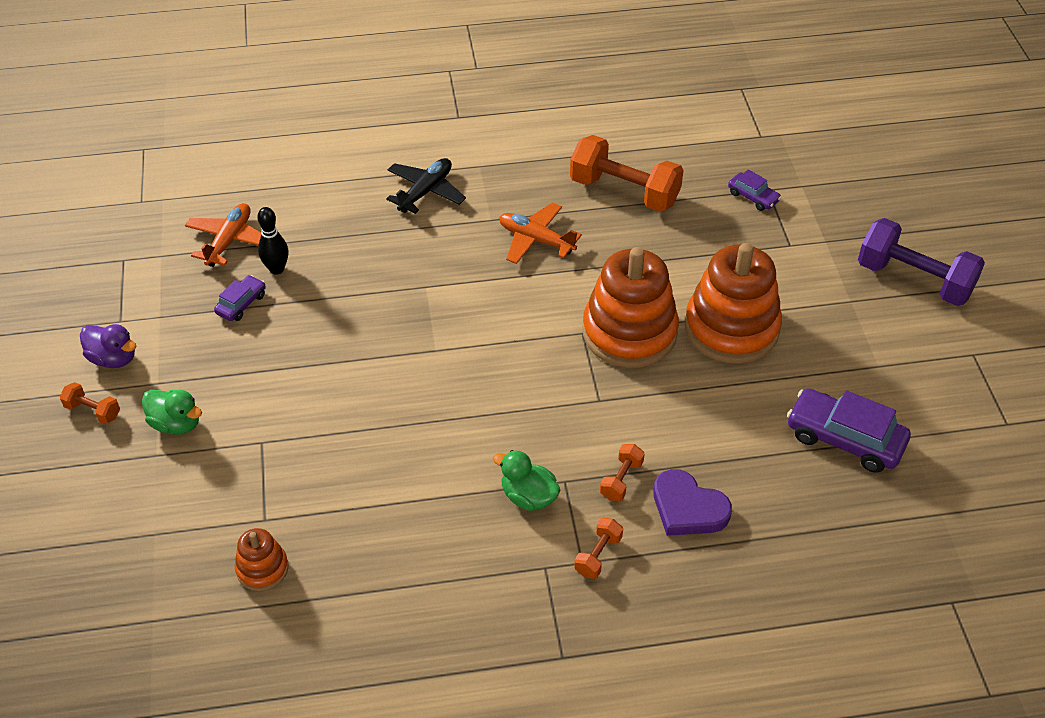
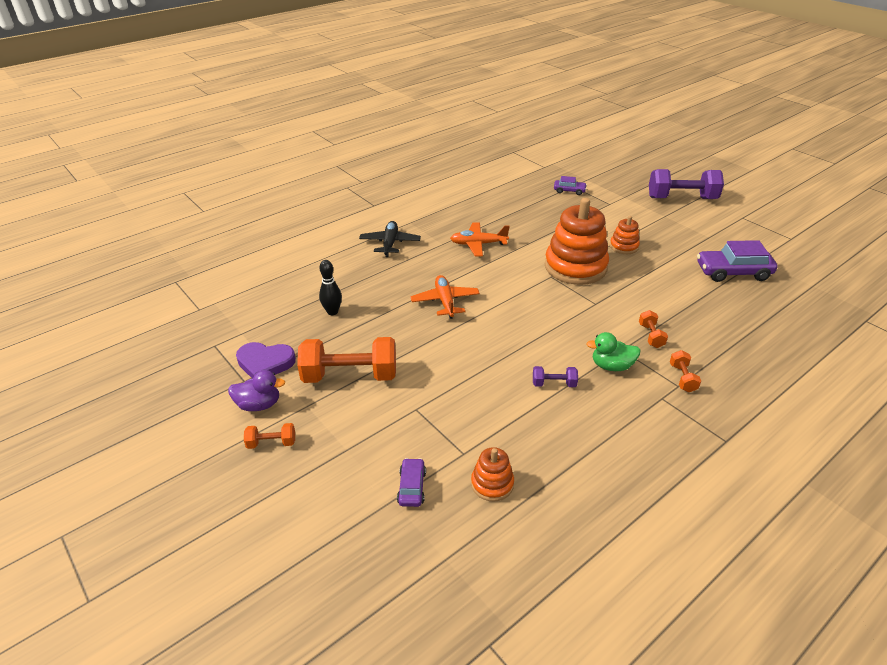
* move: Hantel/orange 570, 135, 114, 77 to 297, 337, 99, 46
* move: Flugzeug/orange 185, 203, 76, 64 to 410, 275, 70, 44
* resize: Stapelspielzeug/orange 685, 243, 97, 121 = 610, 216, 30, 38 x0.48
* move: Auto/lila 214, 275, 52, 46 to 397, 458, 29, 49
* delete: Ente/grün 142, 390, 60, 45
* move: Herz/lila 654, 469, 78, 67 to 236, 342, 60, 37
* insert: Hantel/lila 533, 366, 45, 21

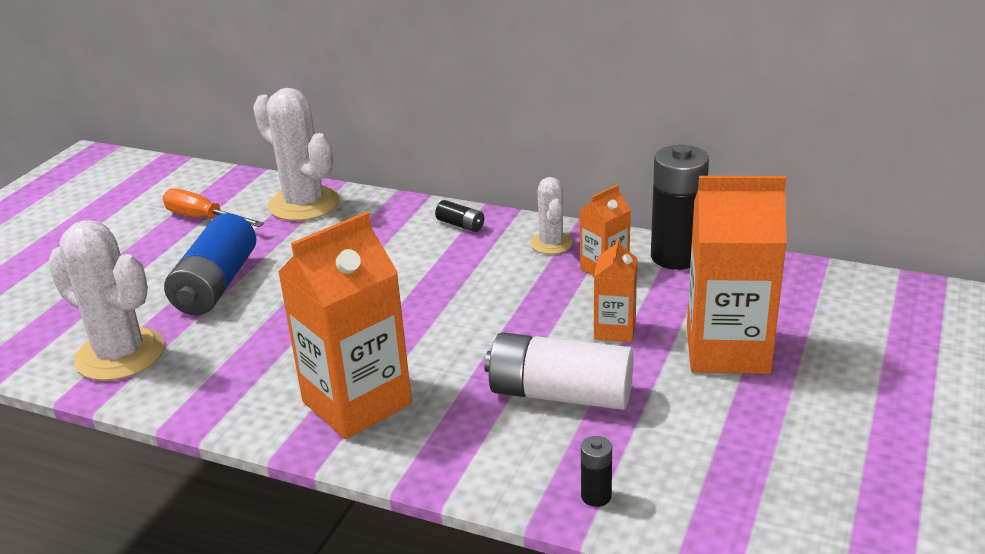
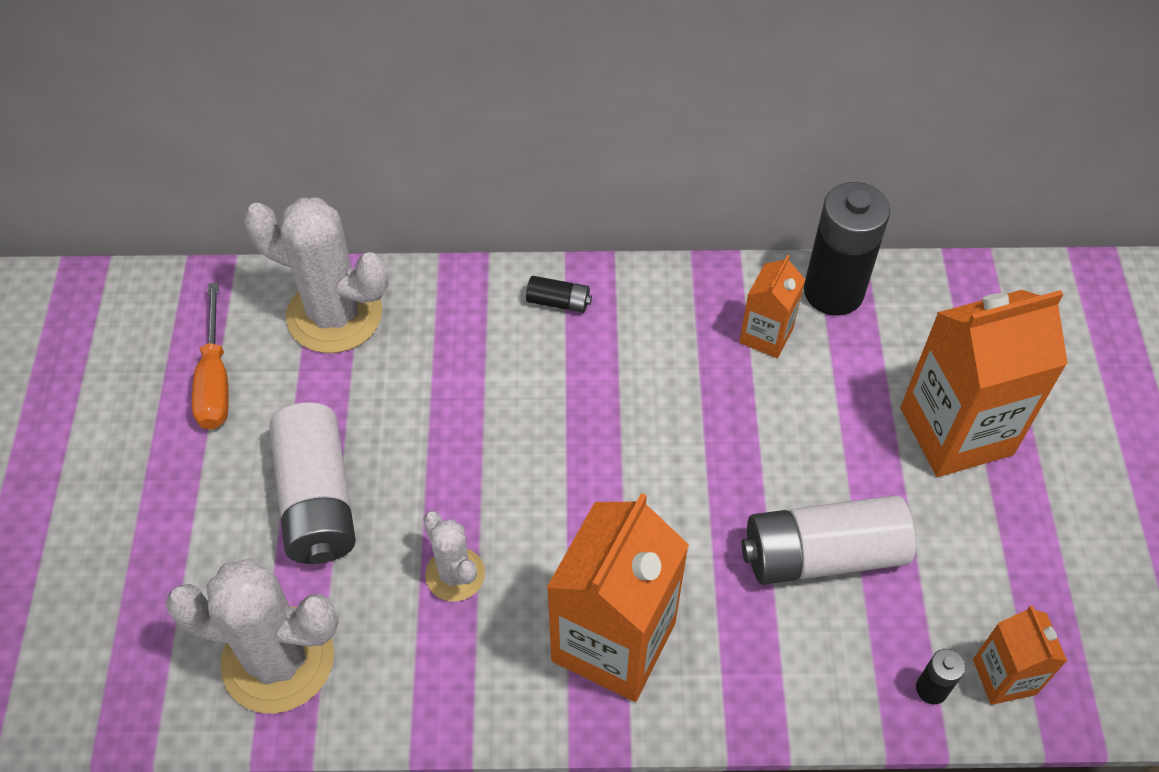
* move: Kaktus/weiß 530, 177, 43, 77 to 423, 511, 62, 91
* rotate: Schraubenzieher/orange 163, 189, 101, 38 = 192, 283, 37, 147 105 degrees counterclockwise
* recolor: Batterie/blau 164, 213, 92, 102 to Batterie/weiß 269, 402, 87, 162
* move: Getränkekarton/orange 594, 237, 44, 105 to 973, 605, 94, 100

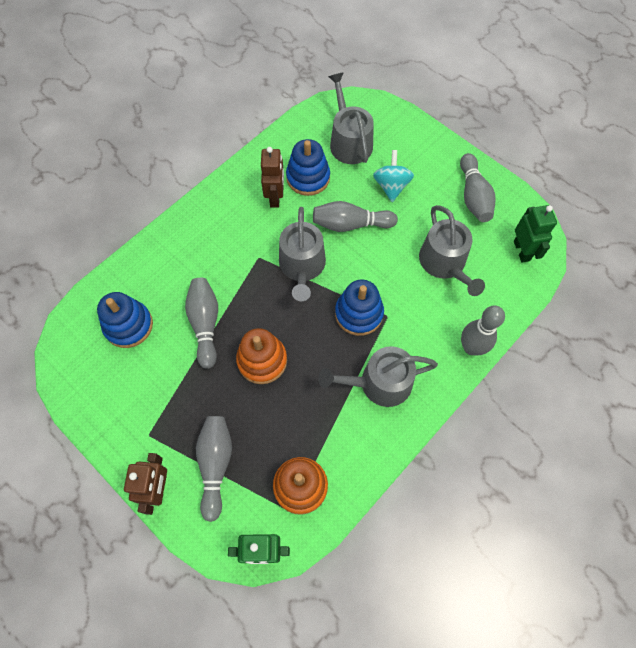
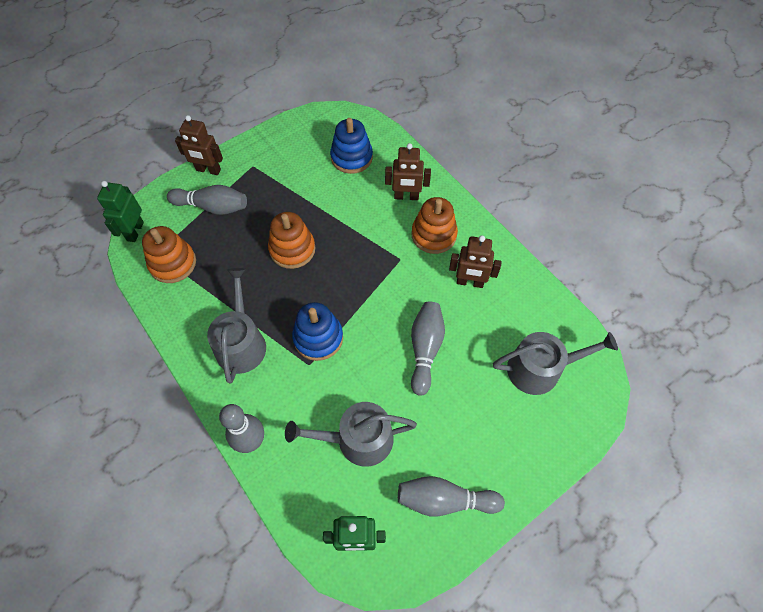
* delete: Stapelspielzeug/blau 286, 139, 44, 57
* delete: Kreisel/türkis 373, 150, 41, 52
* delete: Gießkanne/grau 279, 207, 47, 94
* delete: Bowlingkegel/grau 185, 278, 33, 91
* insert: Roboter/braun 385, 143, 46, 57
* insert: Stapelspielzeug/orange 412, 197, 46, 57

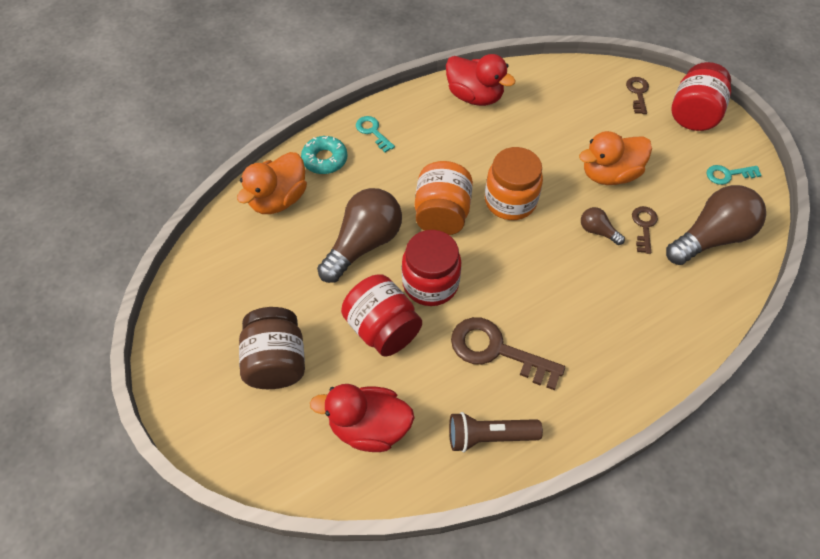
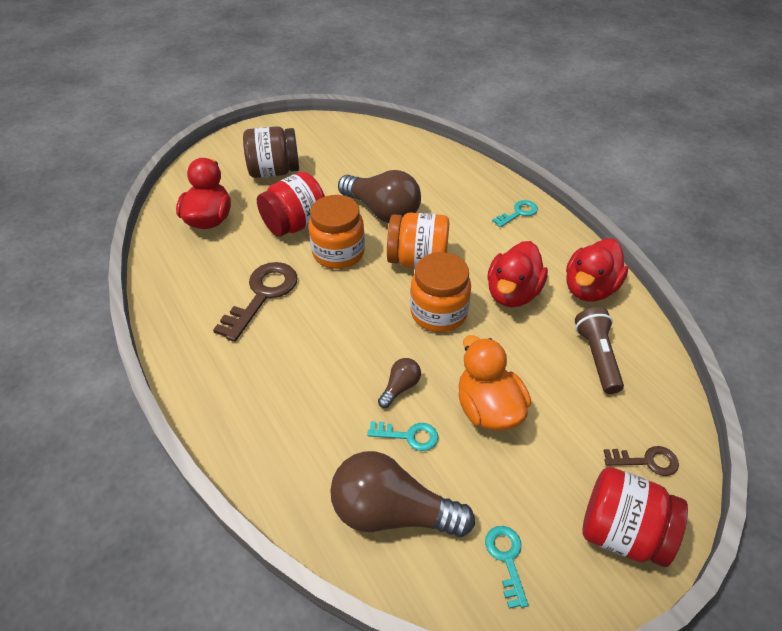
* delete: Donut/türkis 301, 136, 46, 38
* delete: Ente/orange 237, 152, 70, 62
* rotate: Glühbirne/braun 666, 185, 100, 80 = 330, 451, 145, 86 135 degrees clockwise
* recolor: Schlüssel/braun 632, 206, 26, 48 to Schlüssel/türkis 367, 421, 71, 30
* recolor: Einmachglas/rot 402, 230, 59, 76 to Einmachglas/orange 309, 195, 56, 74
* move: Taschenlampe/braun 449, 412, 94, 40 to 575, 307, 49, 87
* insert: Ente/rot 487, 241, 61, 66

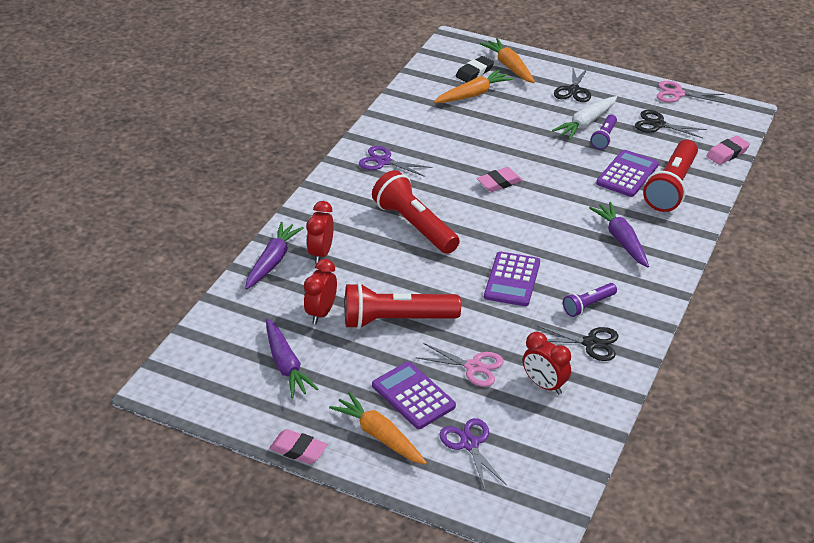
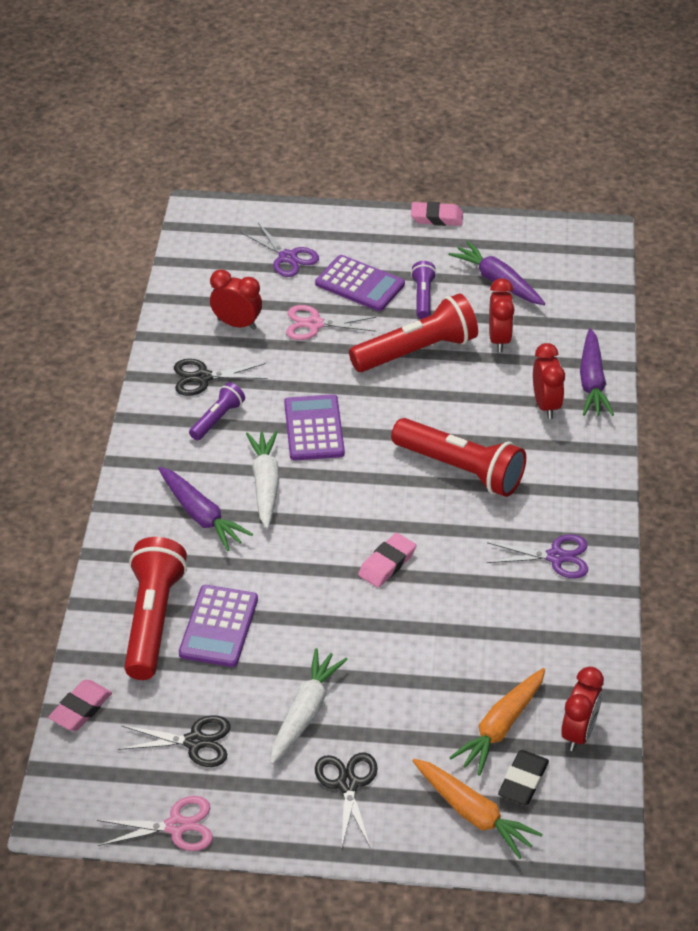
* move: Taschenlampe/lila 590, 114, 27, 36 to 411, 261, 26, 58
* delete: Karotte/orange 329, 392, 98, 73
* insert: Karotte/weiß 246, 431, 33, 98
* insert: Wecker/rot 561, 667, 43, 84

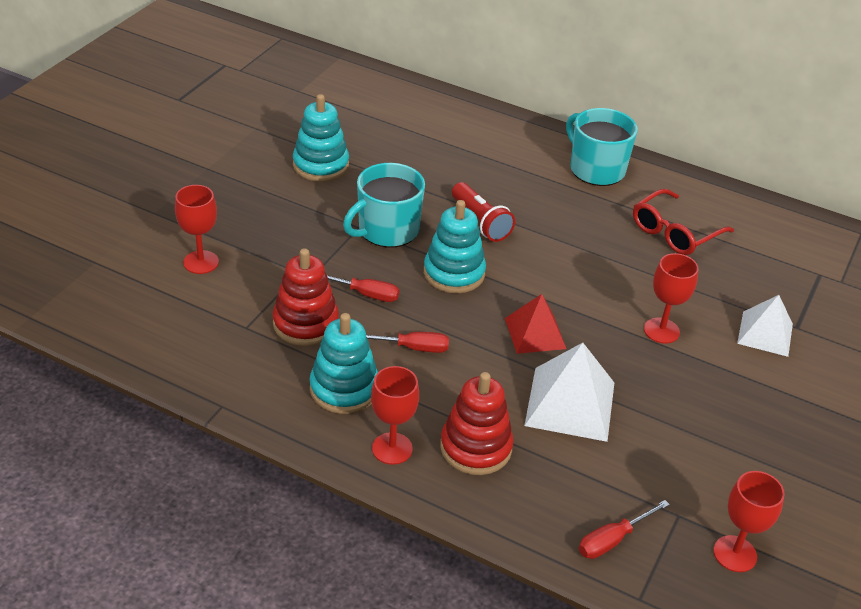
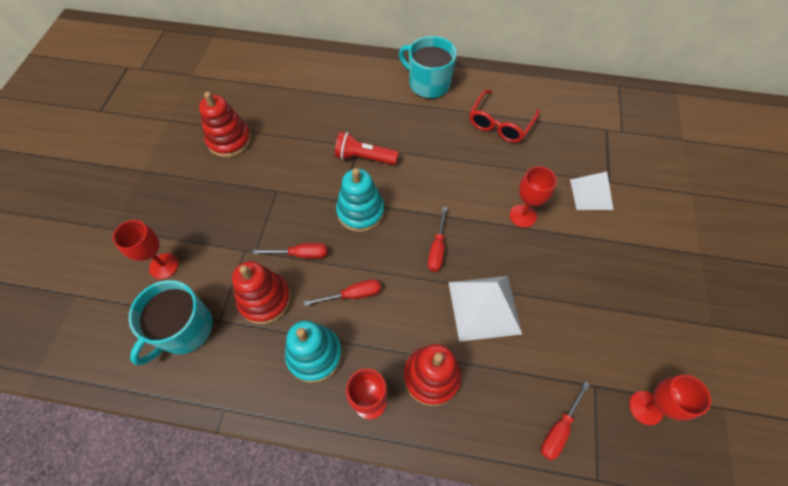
* recolor: Stapelspielzeug/türkis 293, 94, 56, 88 to Stapelspielzeug/rot 199, 92, 52, 66
* move: Tasse/türkis 343, 163, 82, 85 to 129, 280, 84, 85
* rotate: Taschenlampe/rot 452, 182, 63, 60 = 335, 131, 64, 34 150 degrees clockwise
* replace: Pyramide/rot 505, 294, 62, 60 to Schraubenzieher/rot 428, 207, 19, 65

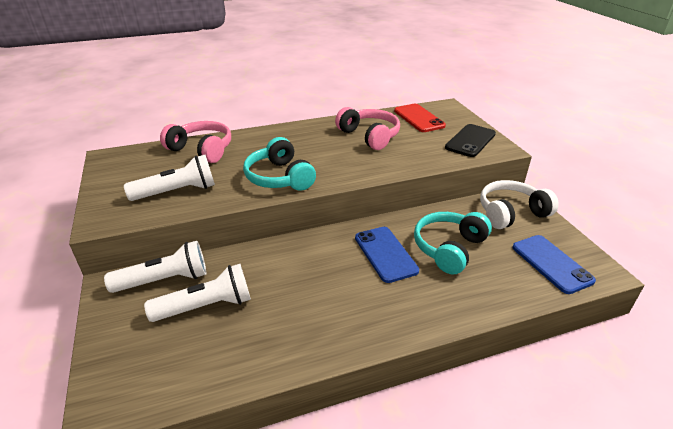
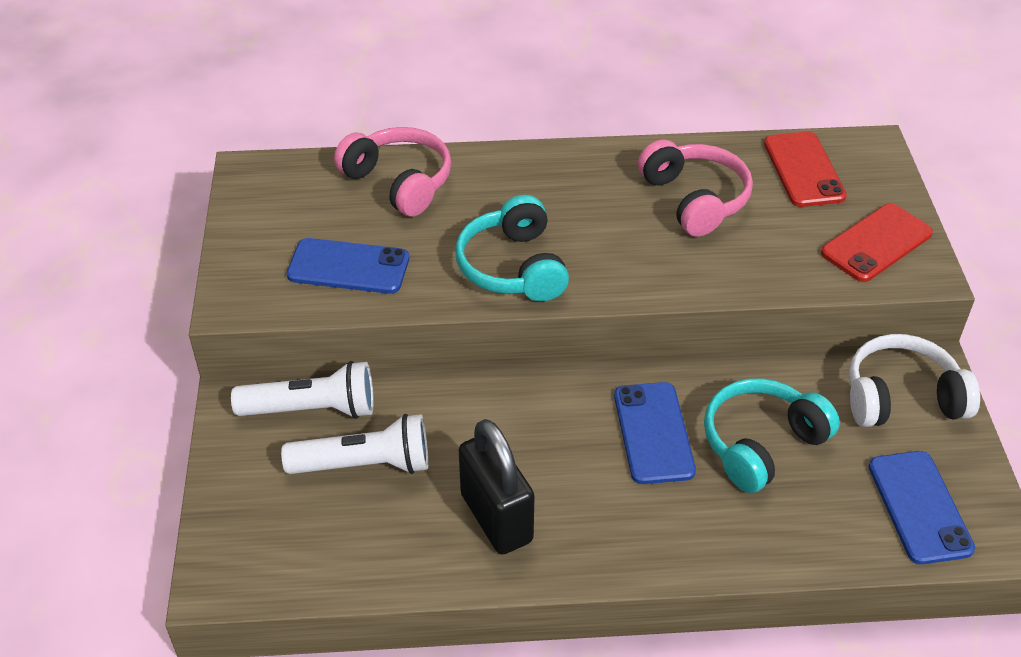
* recolor: Handy/schwarz 445, 124, 51, 33 to Handy/rot 821, 203, 112, 79
* replace: Taschenlampe/weiß 124, 155, 91, 46 to Handy/blau 286, 238, 123, 56
* insert: Vorhängeschloss/schwarz 459, 419, 76, 135

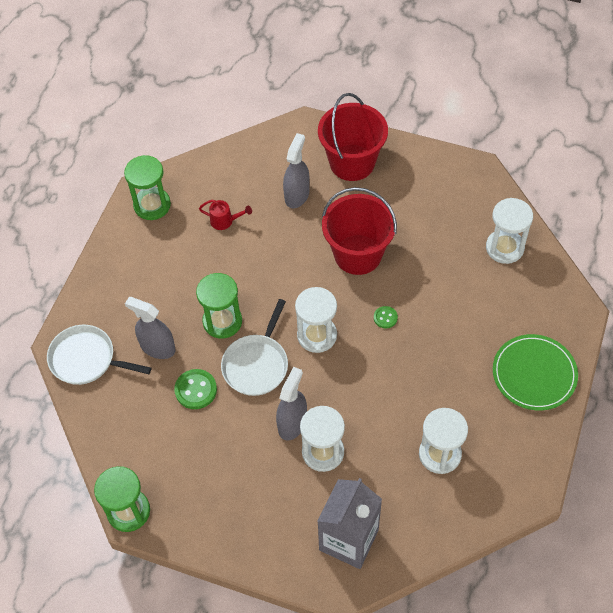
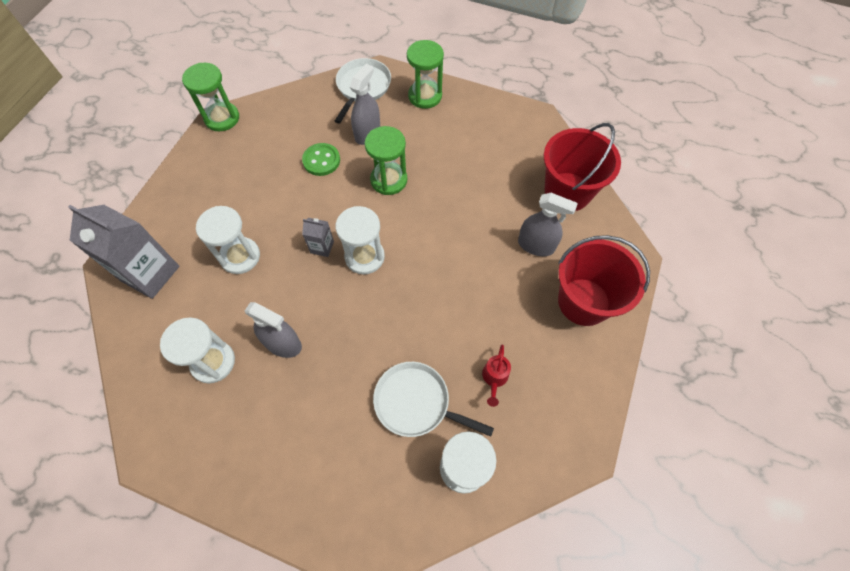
* move: Sanduhr/grün 124, 155, 47, 65 to 407, 40, 37, 69
* move: Eimer/rot 322, 187, 75, 88 to 544, 123, 77, 88
* move: Gießkanne/rot 199, 200, 53, 30 to 482, 345, 29, 62
* move: Pfanne/weiß 221, 299, 67, 97 to 373, 362, 121, 75
* delete: Knopf/grün 374, 306, 24, 22
* delete: Teller/grün 493, 334, 85, 76
* move: Sprühflasche/grau 276, 367, 31, 74 to 245, 302, 57, 56
* insert: Getränkekarton/grau 302, 218, 32, 39

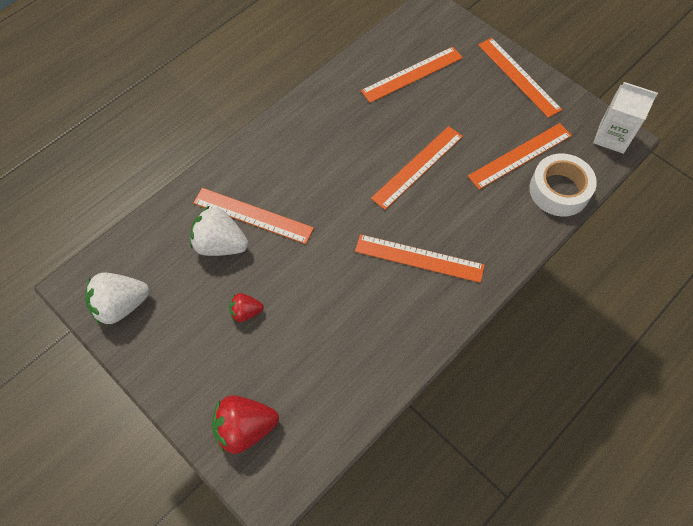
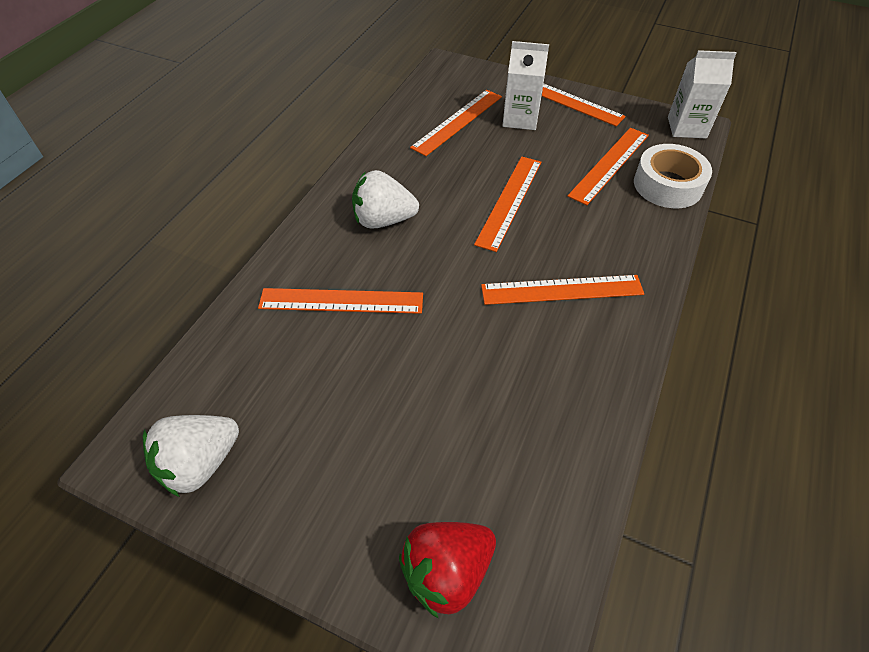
* move: Erdbeere/weiß 190, 205, 58, 51 to 352, 170, 67, 59
* delete: Erdbeere/rot 229, 293, 35, 29
* insert: Getränkekarton/weiß 502, 41, 47, 89

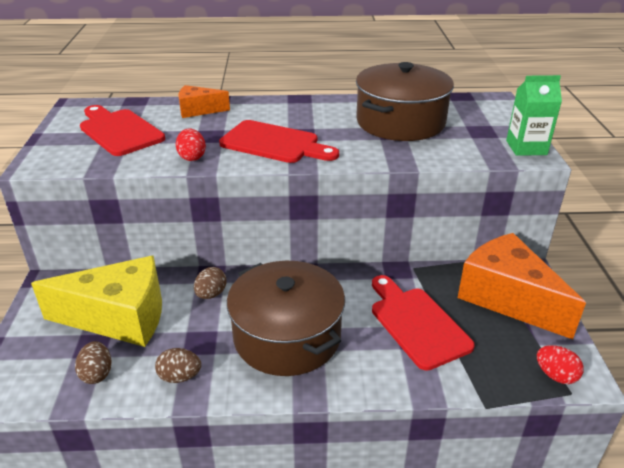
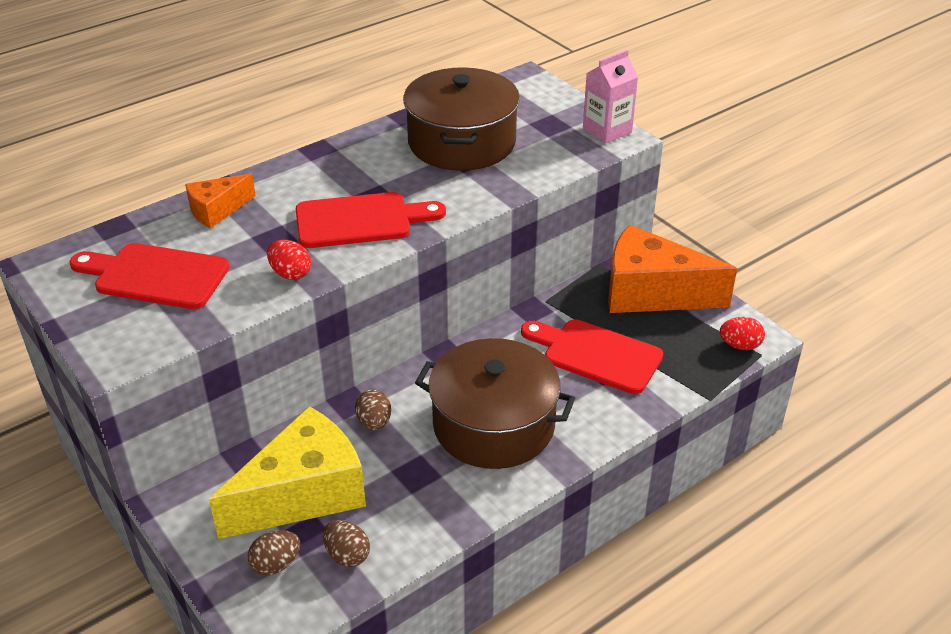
* recolor: Getränkekarton/grün 506, 75, 56, 81 to Getränkekarton/rosa 583, 50, 55, 94
* move: Ei/braun 155, 348, 46, 35 to 248, 530, 52, 45

